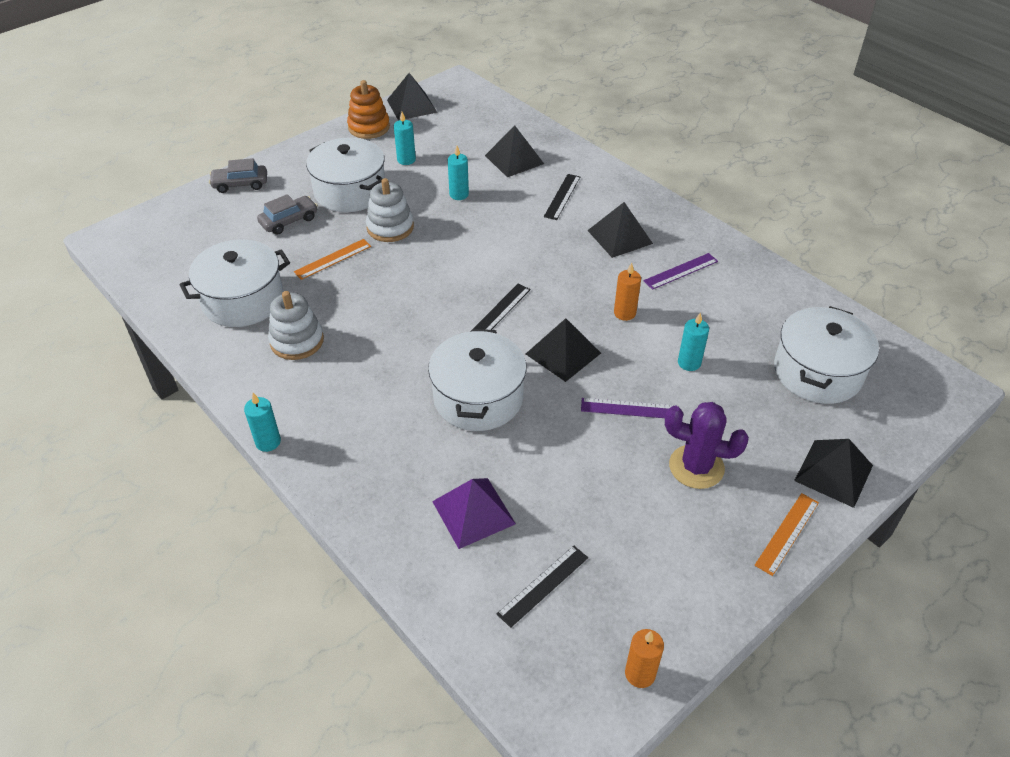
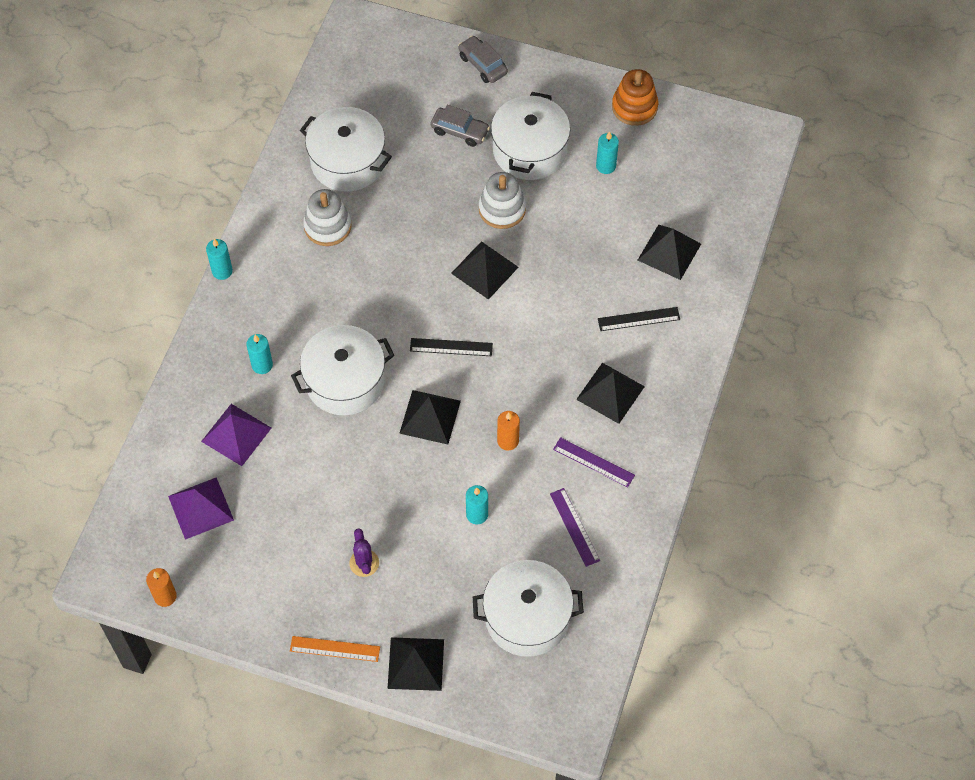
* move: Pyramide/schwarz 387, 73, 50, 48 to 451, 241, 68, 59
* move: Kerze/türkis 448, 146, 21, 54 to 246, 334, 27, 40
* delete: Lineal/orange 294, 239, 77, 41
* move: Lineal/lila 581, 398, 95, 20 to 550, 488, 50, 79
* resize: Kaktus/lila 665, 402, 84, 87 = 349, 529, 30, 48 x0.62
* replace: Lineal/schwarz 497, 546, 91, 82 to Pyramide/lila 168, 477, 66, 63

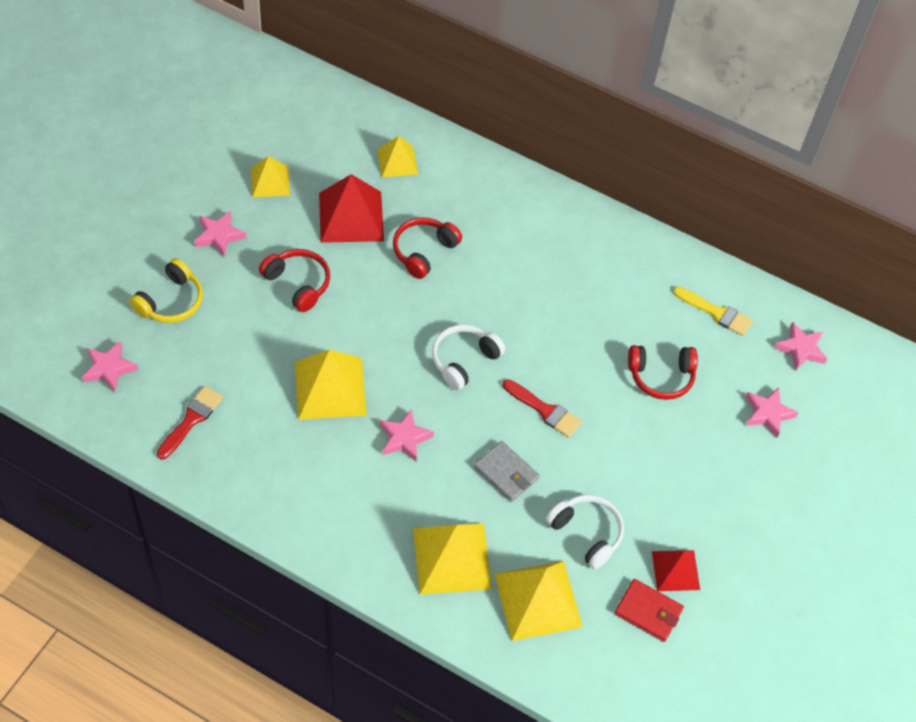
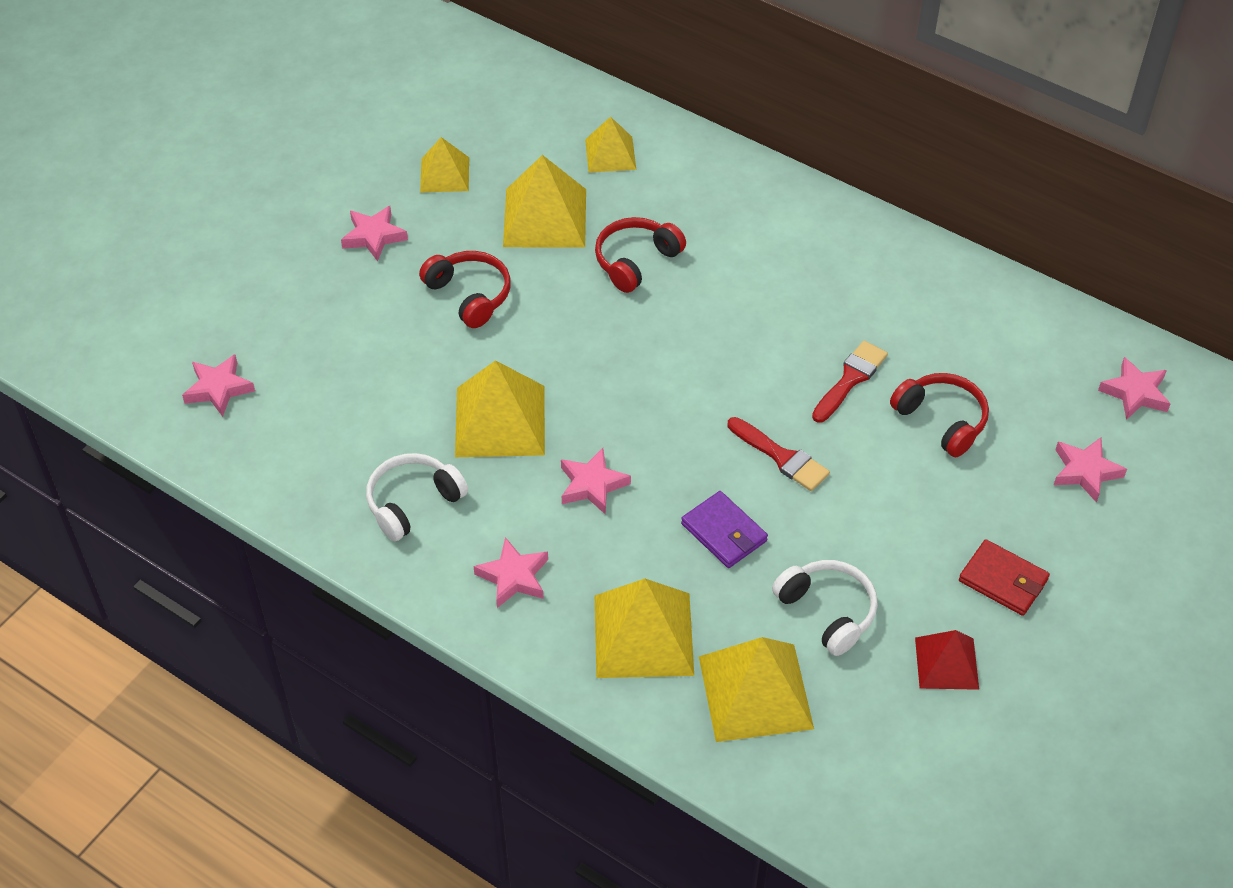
* recolor: Pyramide/rot 319, 174, 65, 69 to Pyramide/gelb 503, 155, 83, 93
* delete: Kopfhörer/gelb 129, 258, 74, 65
* delete: Pinsel/gelb 673, 286, 80, 50
* move: Kopfhörer/weiß 432, 325, 73, 65 to 366, 453, 102, 88
* rotate: Kopfhörer/rot 628, 345, 70, 55 = 890, 373, 99, 84 135 degrees counterclockwise
* move: Pinsel/rot 157, 386, 66, 74 to 812, 341, 76, 82
* recolor: Geldbörse/grau 474, 441, 65, 61 to Geldbörse/lila 681, 491, 87, 77
* move: Geldbörse/rot 615, 579, 69, 63 to 959, 539, 91, 77
* insert: Stern/rosa 474, 537, 74, 71

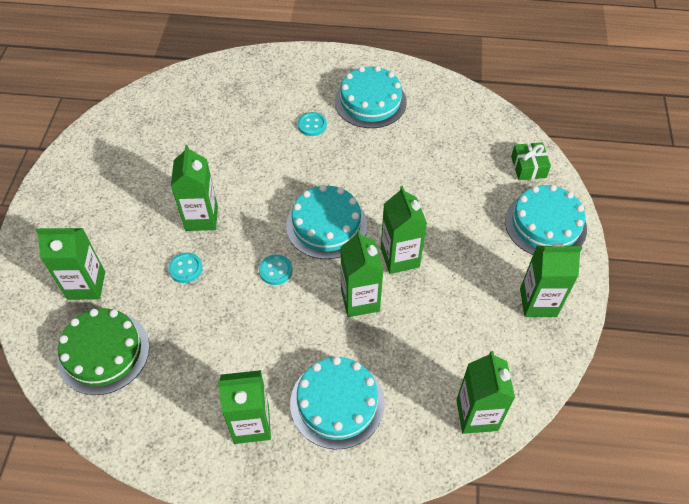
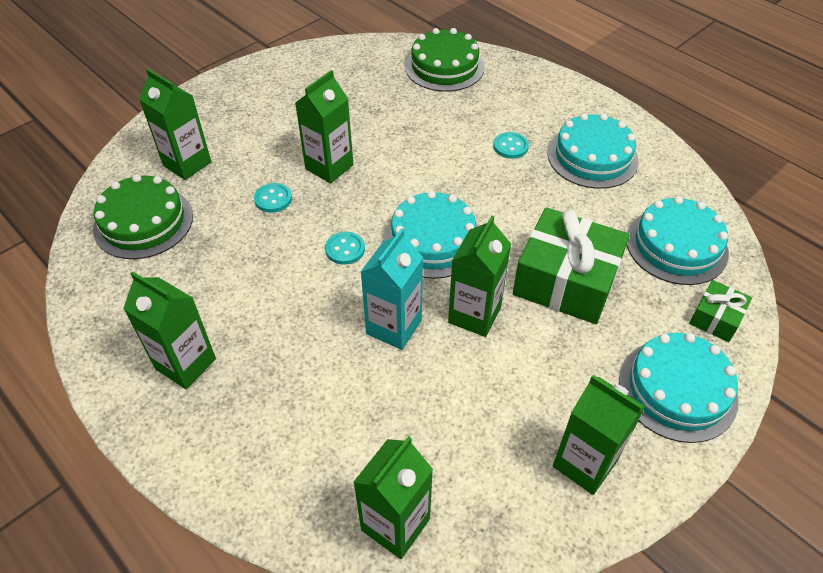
* recolor: Getränkekarton/grün 340, 230, 44, 87 to Getränkekarton/türkis 361, 228, 62, 122
* move: Kuchen/türkis 290, 357, 95, 92 to 627, 196, 102, 89
* insert: Kuchen/grün 405, 28, 79, 64
* insert: Geschenk/grün 513, 207, 117, 117

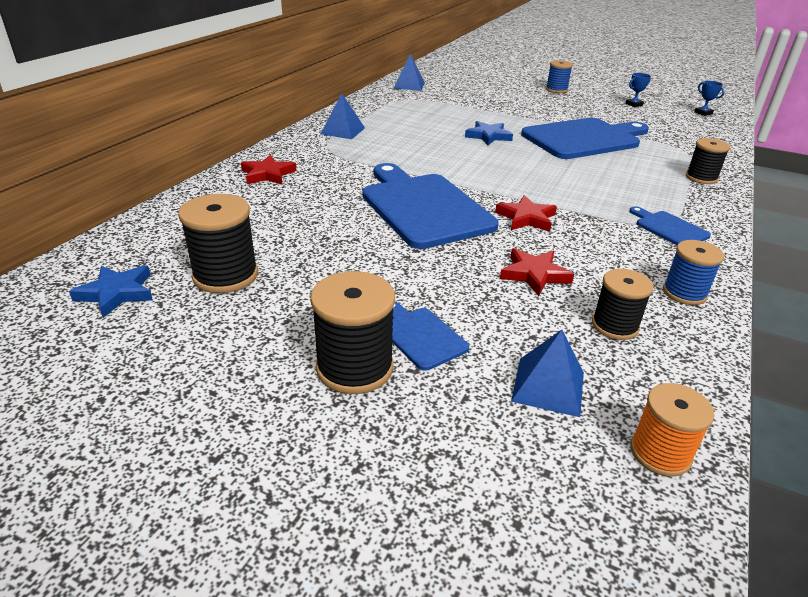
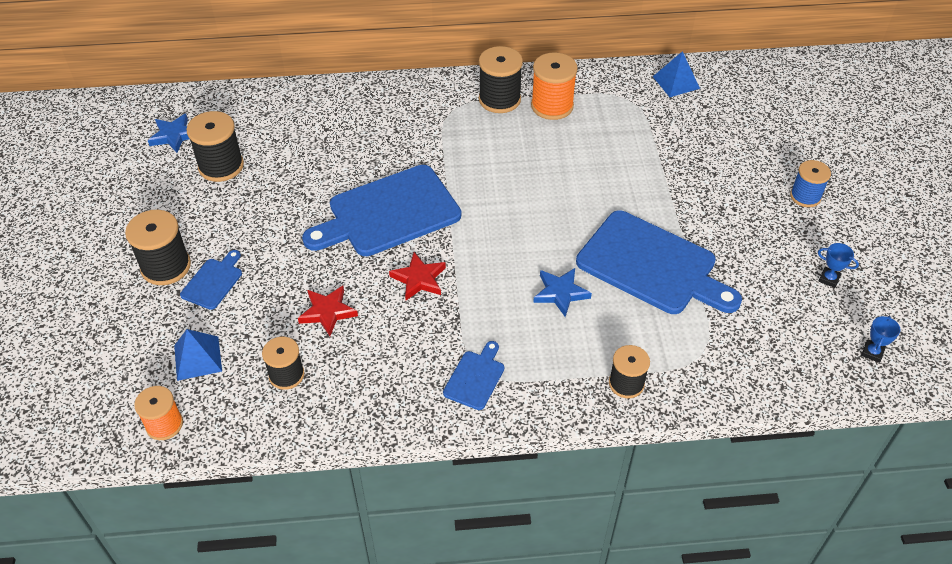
* replace: Pyramide/blau 321, 93, 44, 46 to Garnrolle/schwarz 479, 46, 44, 67
* move: Stern/blau 465, 121, 48, 24 to 533, 268, 59, 49
* delete: Stern/rot 241, 155, 56, 29
* rotate: Schneidebrett/blau 362, 163, 137, 86 = 302, 165, 159, 91 150 degrees counterclockwise
* delete: Garnrolle/blau 663, 240, 61, 65
* insert: Garnrolle/orange 531, 52, 47, 68

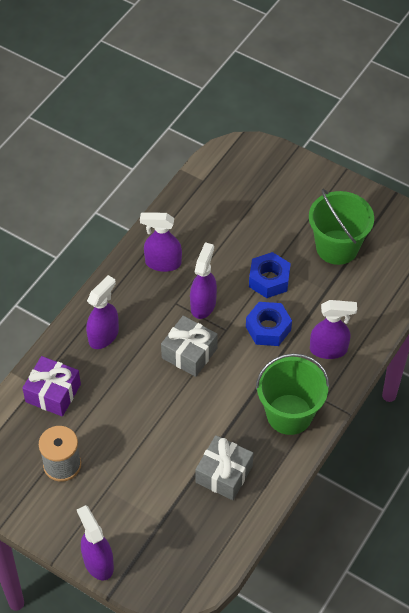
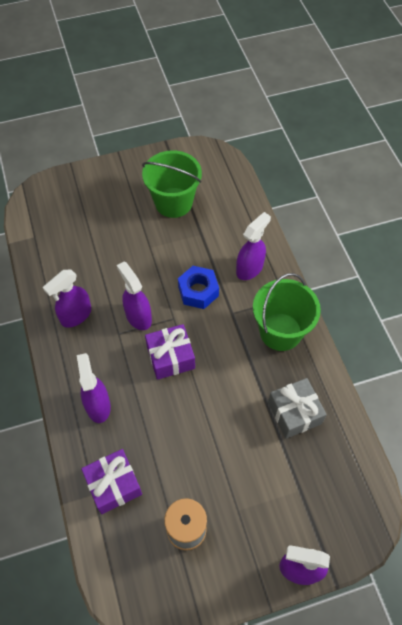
* delete: Sechskantmutter/blau 249, 252, 42, 46
* recolor: Geschenk/grau 161, 316, 57, 61 to Geschenk/lila 145, 324, 50, 56

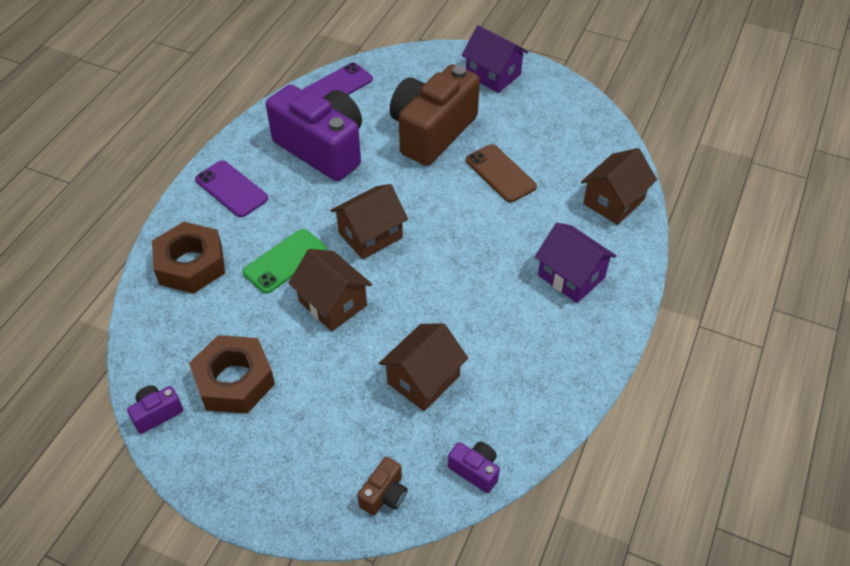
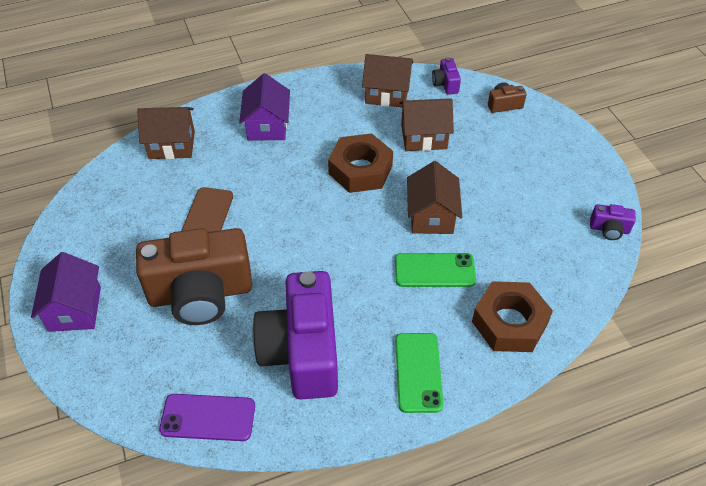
* recolor: Handy/lila 195, 160, 73, 57 to Handy/grün 395, 333, 48, 80
* move: Haus/braun 330, 184, 78, 76 to 362, 54, 51, 53
* move: Sechskantmutter/braun 189, 335, 86, 79 to 328, 133, 65, 60

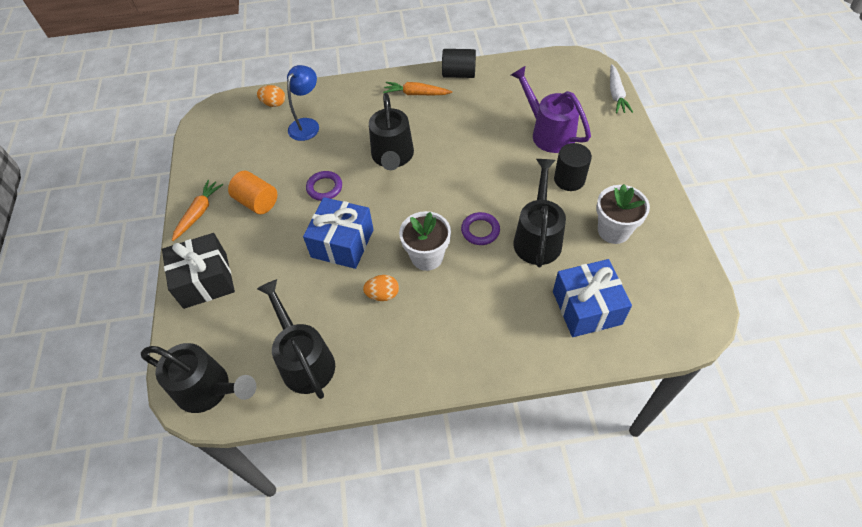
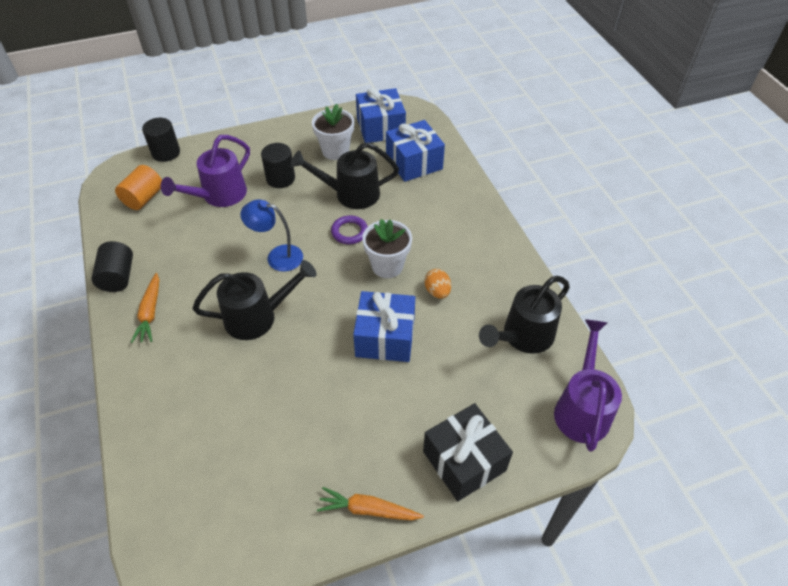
* replace: Karotte/weiß 610, 64, 23, 49 to Vollzylinder/schwarz 142, 118, 38, 44
* move: Lampe/blau 287, 65, 32, 76 to 240, 199, 63, 73
* delete: Ei/orange 257, 85, 28, 22
* move: Vollzylinder/orange 228, 171, 49, 43 to 115, 165, 47, 45
* delete: Ring/lila 306, 171, 36, 30
* recolor: Gießkanne/schwarz 141, 343, 115, 70 to Gießkanne/lila 554, 319, 68, 133
* insert: Geschenk/blau 356, 88, 50, 55

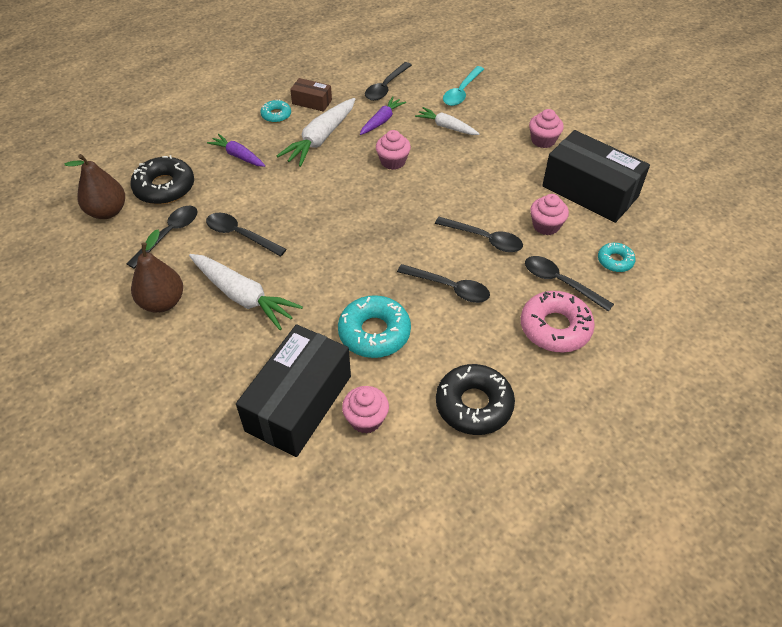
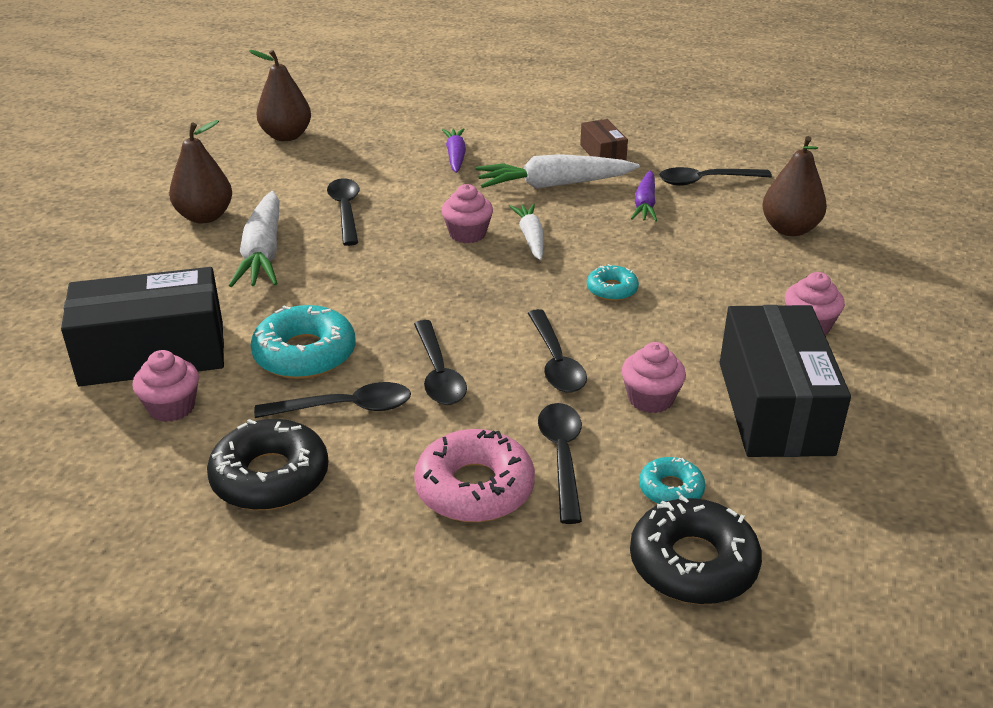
* replace: Löffel/türkis 443, 66, 41, 40 to Birne/braun 762, 136, 65, 100
* rotate: Karotte/lila 360, 97, 46, 38 = 631, 171, 26, 51 105 degrees clockwise
* move: Donut/türkis 260, 99, 31, 24 to 587, 264, 52, 37
* move: Karotte/weiß 415, 107, 65, 28 to 509, 203, 35, 57
* move: Muffin/rosa 376, 130, 35, 40 to 441, 184, 52, 59
* move: Donut/schwarz 130, 155, 64, 49 to 630, 495, 132, 109
* move: Löffel/schwarz 126, 206, 72, 63 to 254, 382, 157, 36

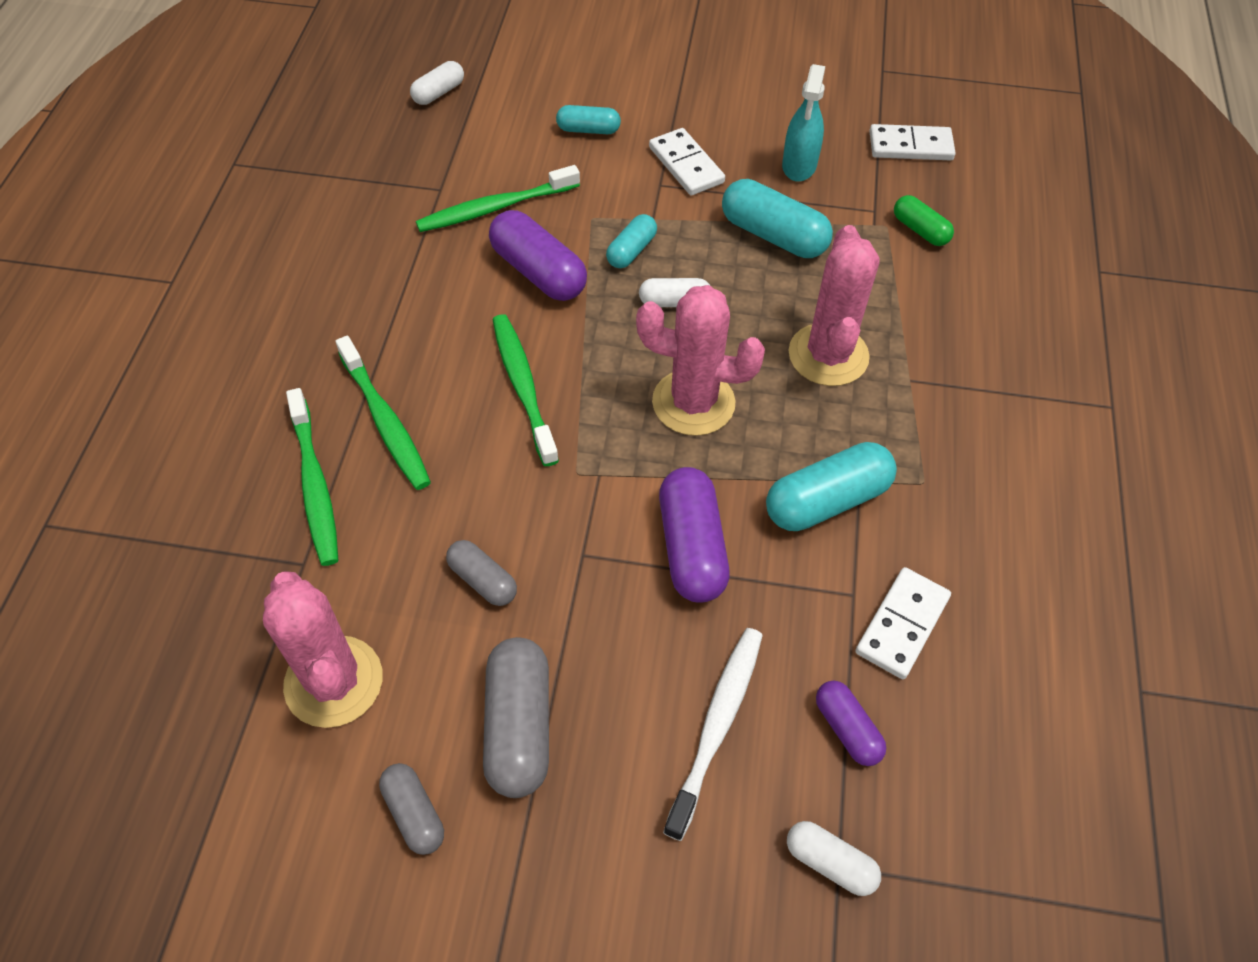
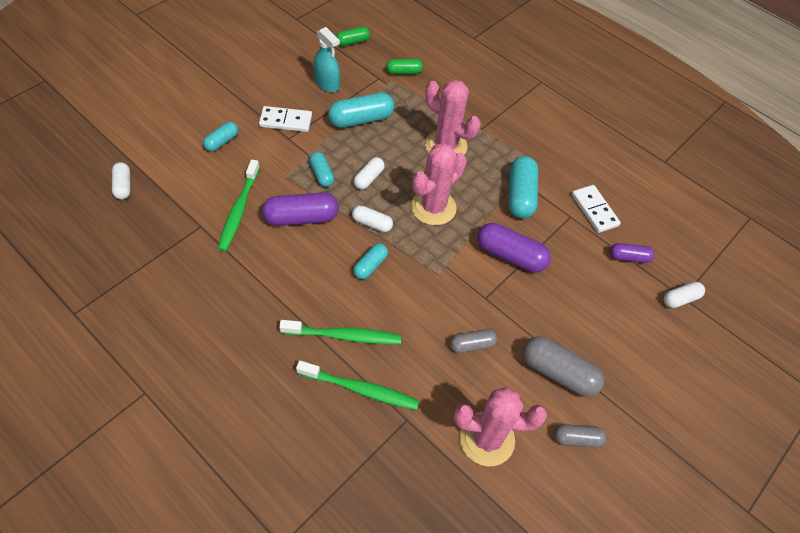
* replace: Dominostein/weiß 870, 124, 86, 36 to Kapsel/grün 336, 27, 34, 19
* replace: Zahnbürste/grün 492, 314, 67, 152 to Kapsel/türkis 353, 243, 35, 36
* delete: Zahnbürste/weiß 663, 628, 100, 213
* insert: Kapsel/weiß 352, 205, 41, 27

